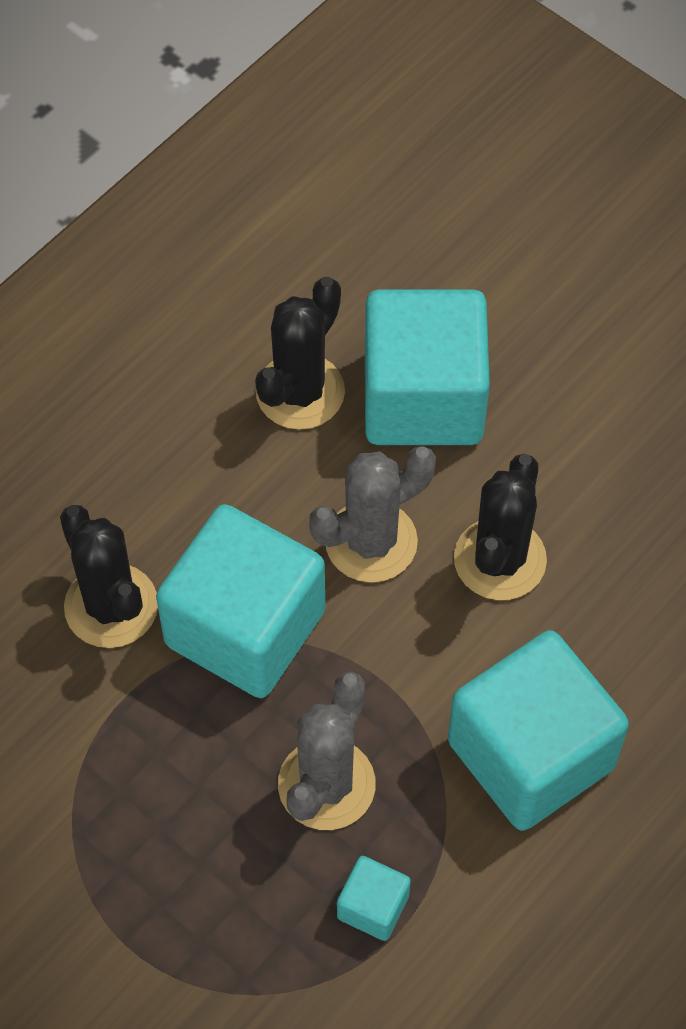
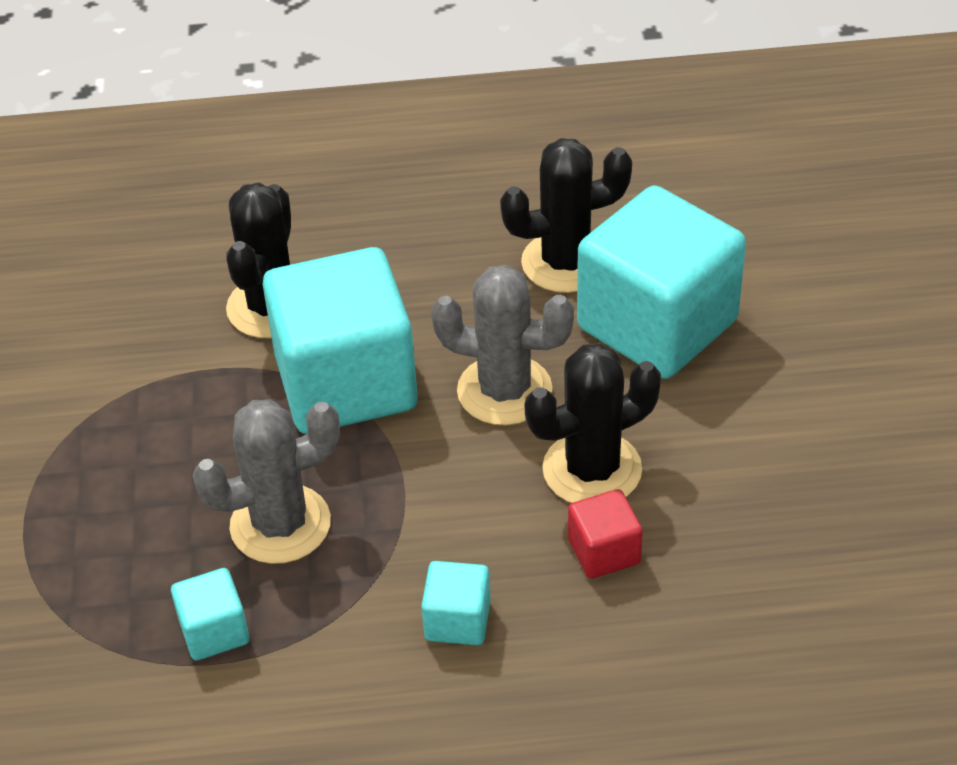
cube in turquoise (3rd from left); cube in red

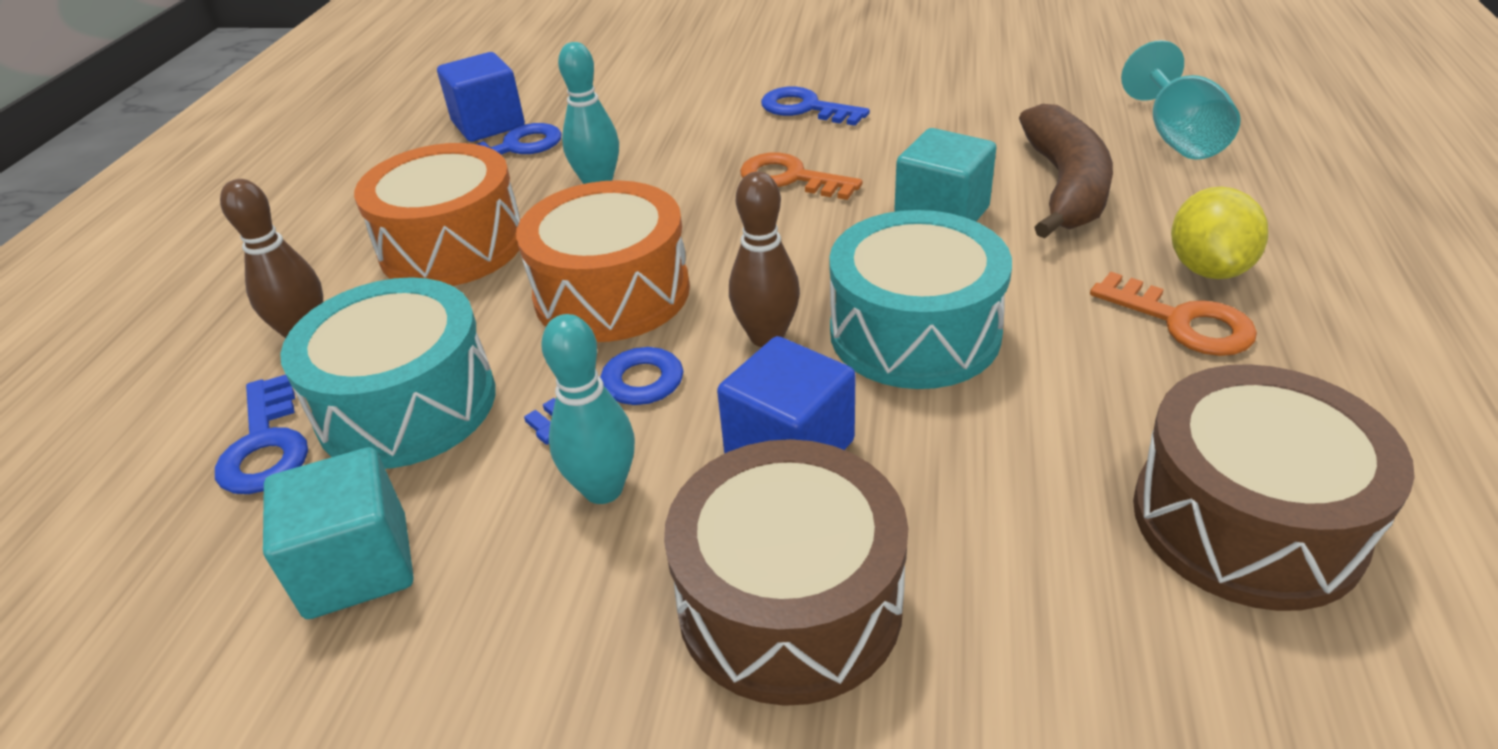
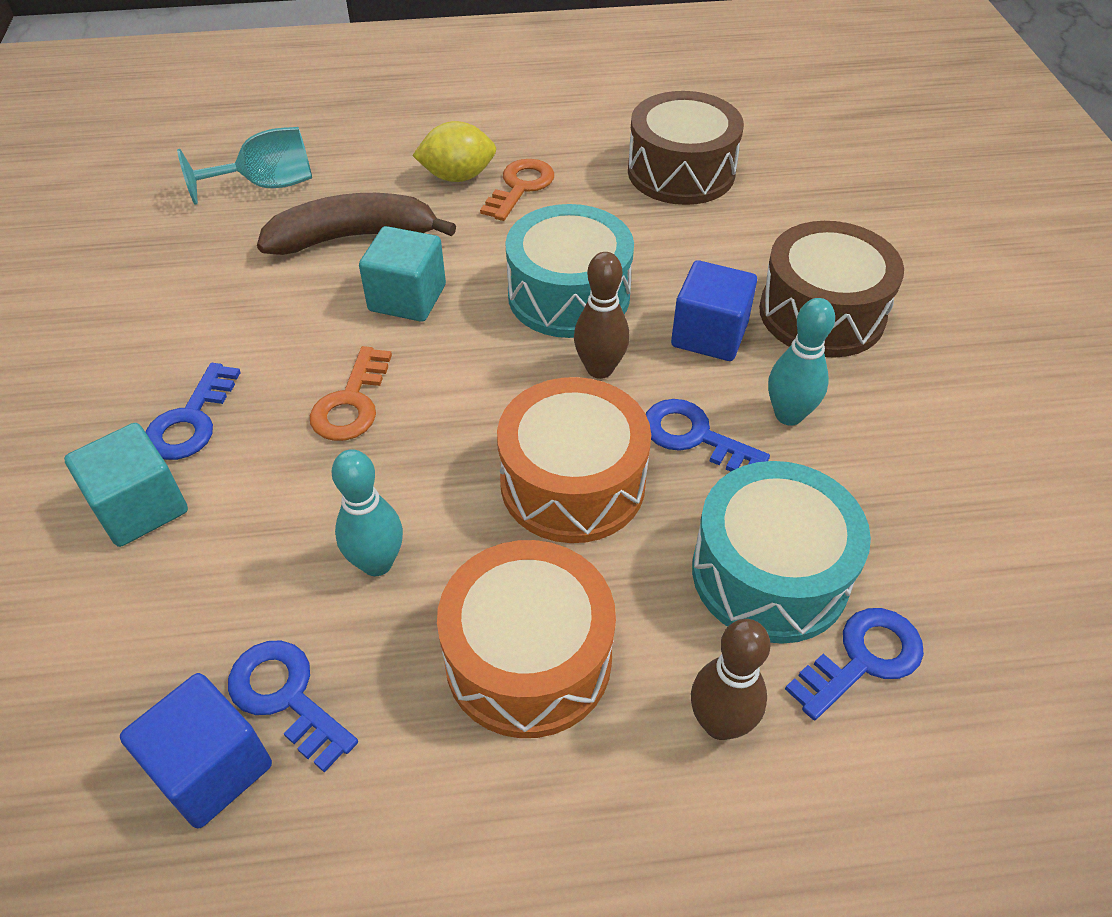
cube in turquoise (1st from left)

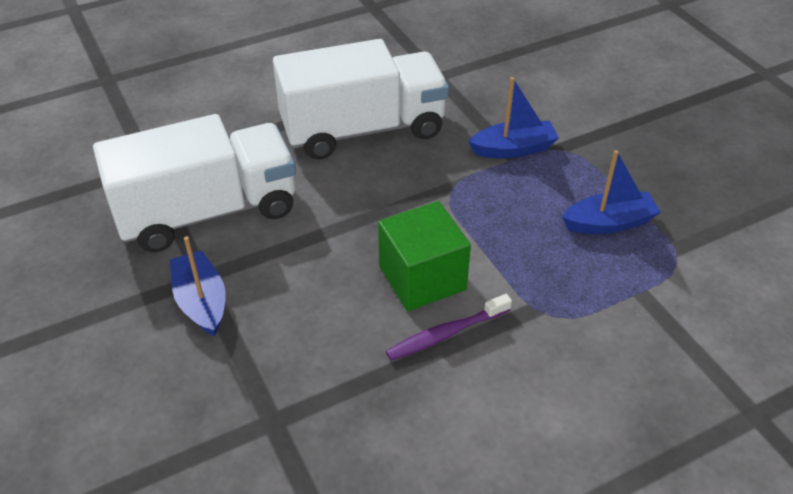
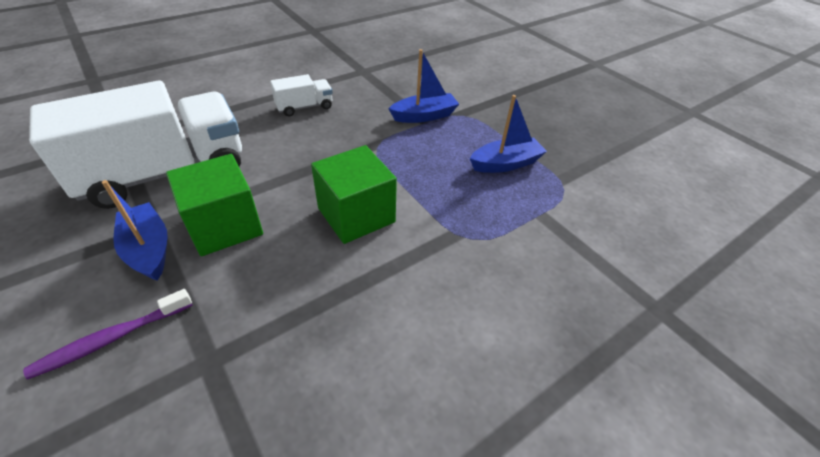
truck in white (2nd from left); toothbrush in purple; cube in green (1st from left)

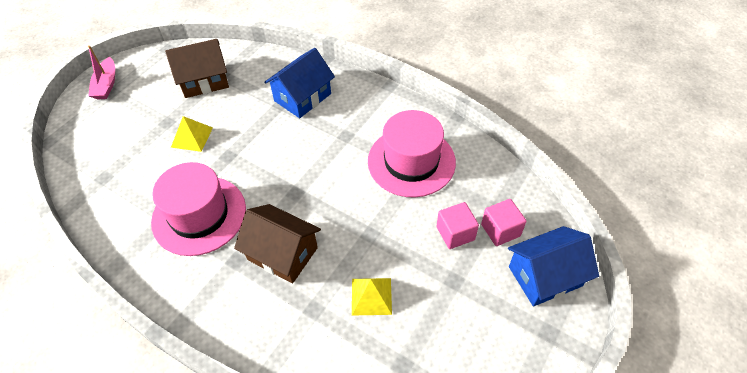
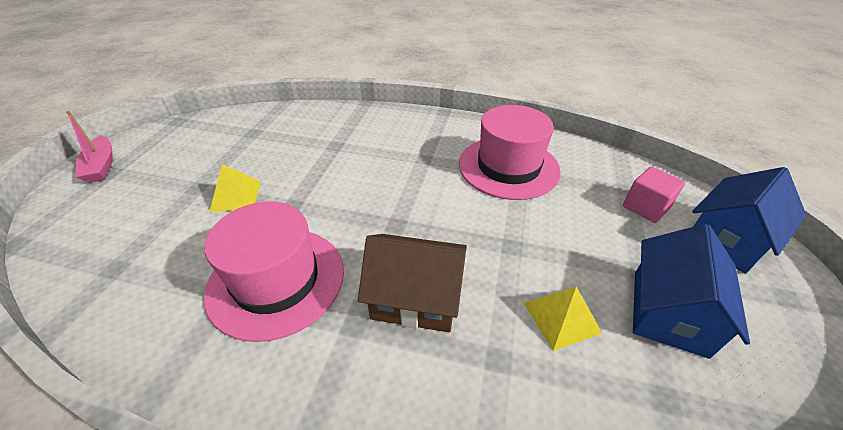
house in brown (1st from left in the first image); house in blue (1st from left); cube in pink (1st from left in the first image)

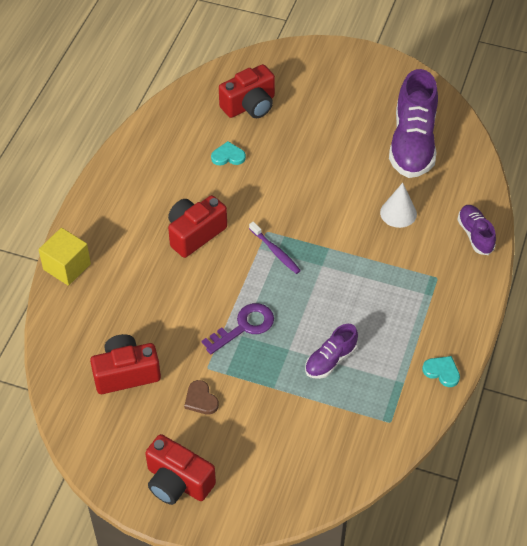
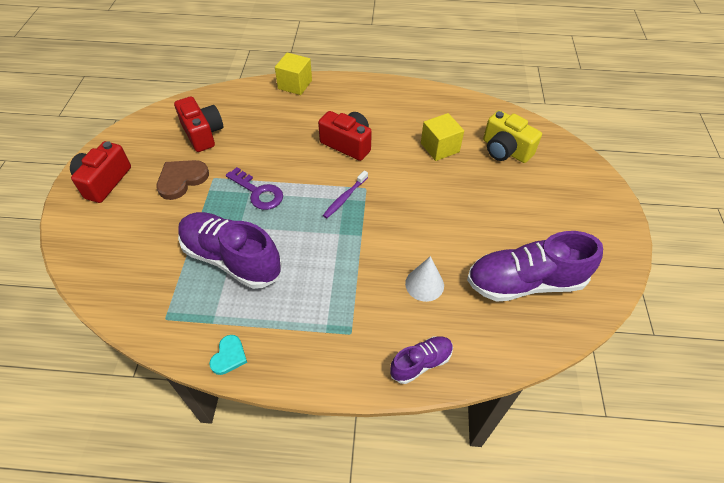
camera in yellow; cube in yellow (2nd from left); shoe in purple (1st from left); heart in brown

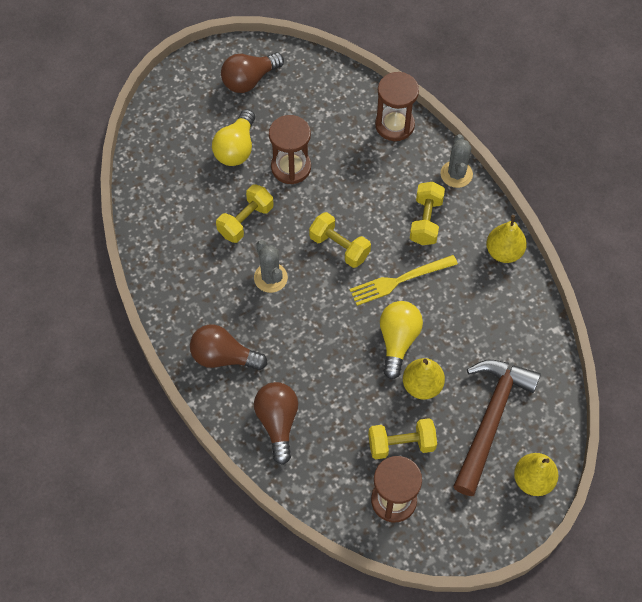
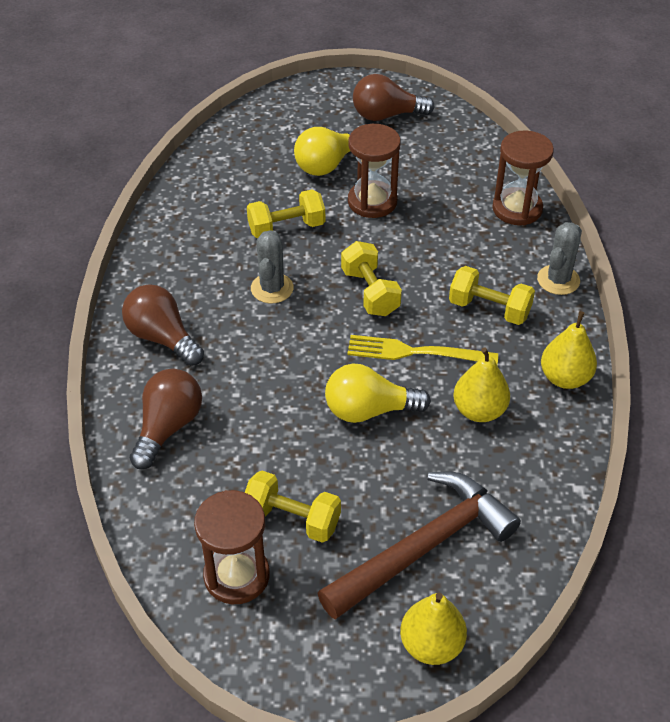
dumbbell in yellow (4th from left); light bulb in yellow (2nd from left); pear in yellow (2nd from left)

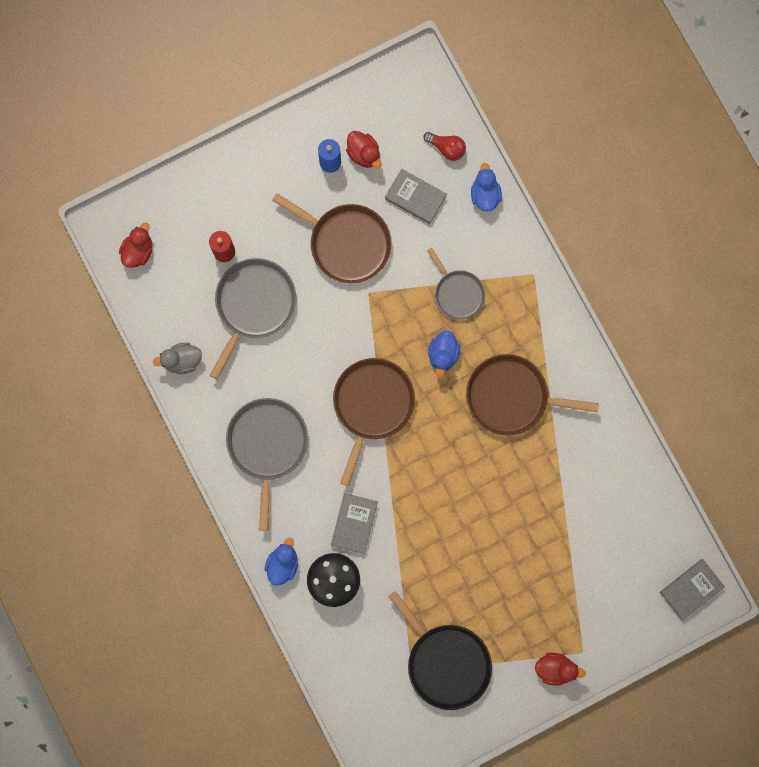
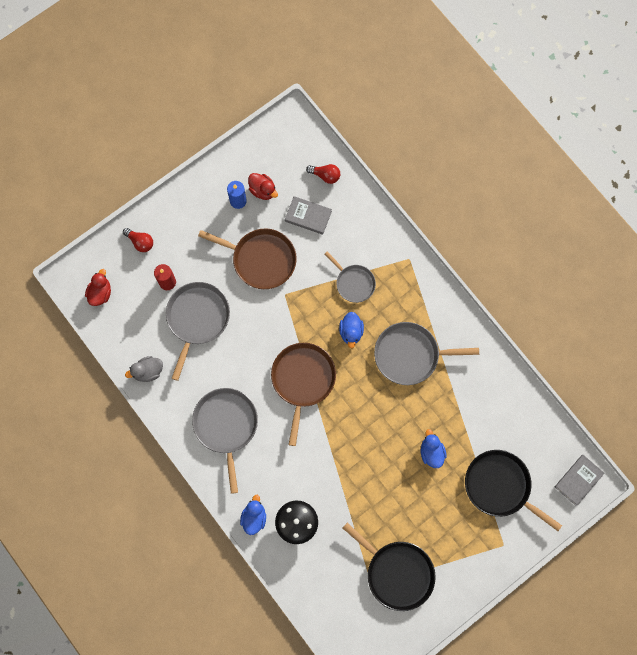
duck in blue (3rd from left); pan in grey (4th from left); book in grey (1st from left in the first image); duck in red (3rd from left in the first image); light bulb in red (1st from left); pan in black (2nd from left)

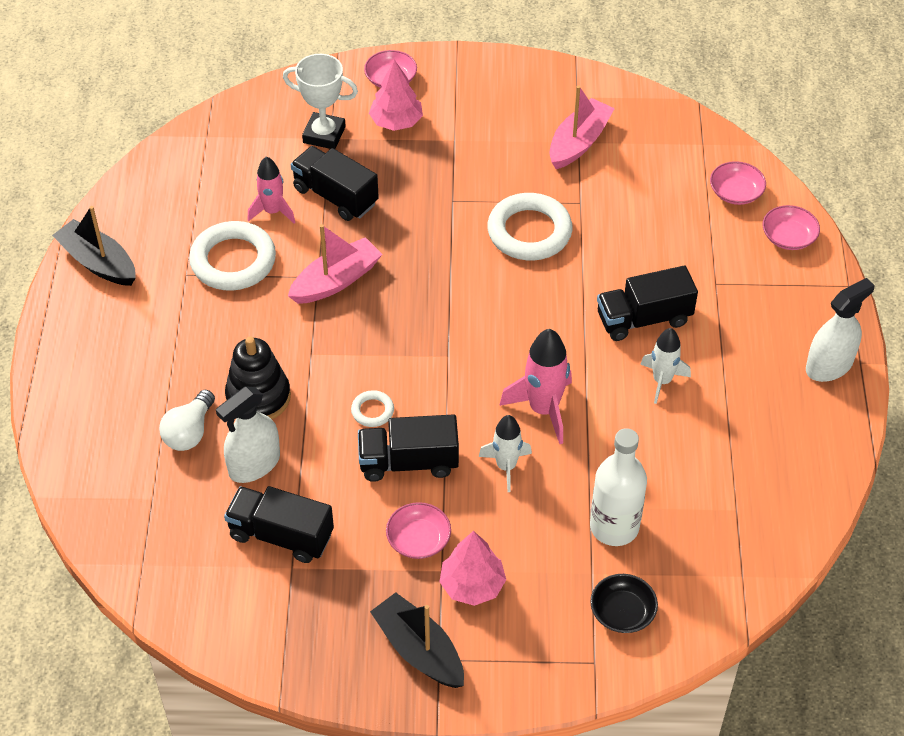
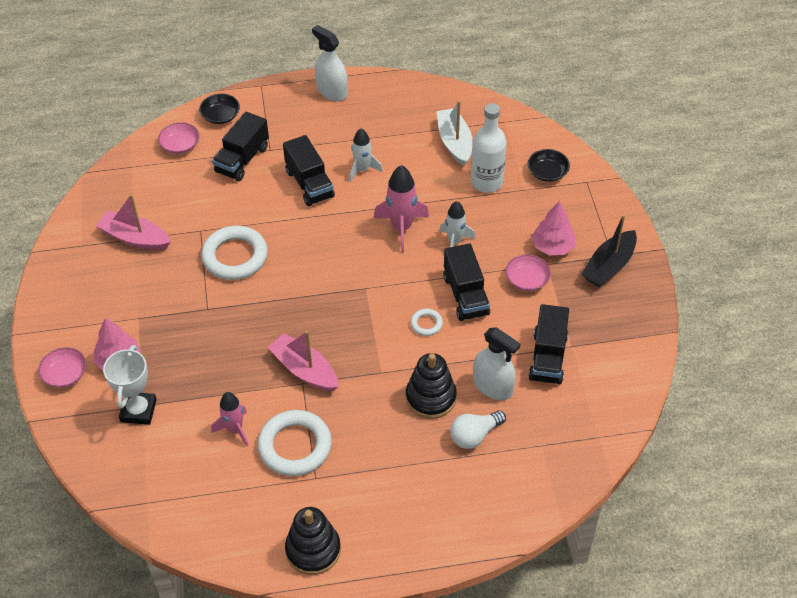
truck in black (1st from left); bowl in black (1st from left); stacking toy in black (1st from left); light bulb in white; boat in white

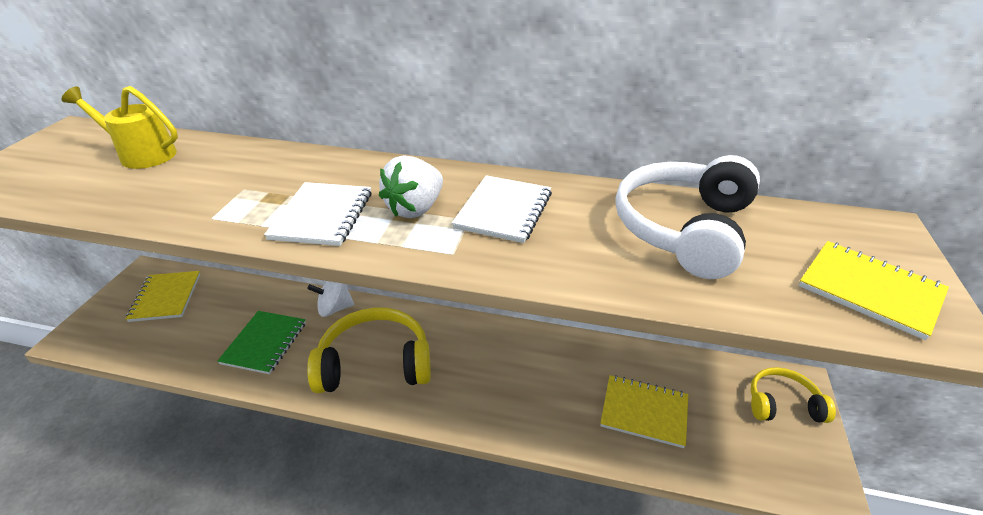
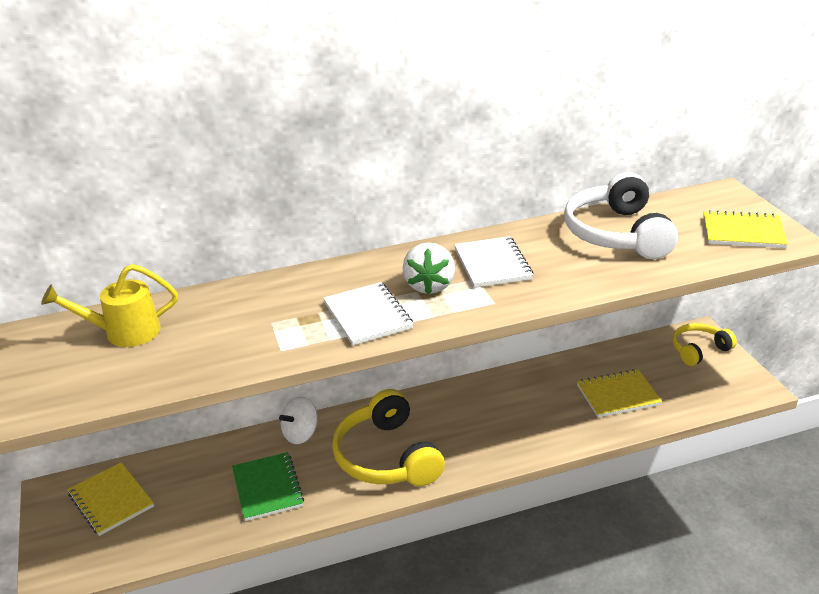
headphones in yellow (1st from left)

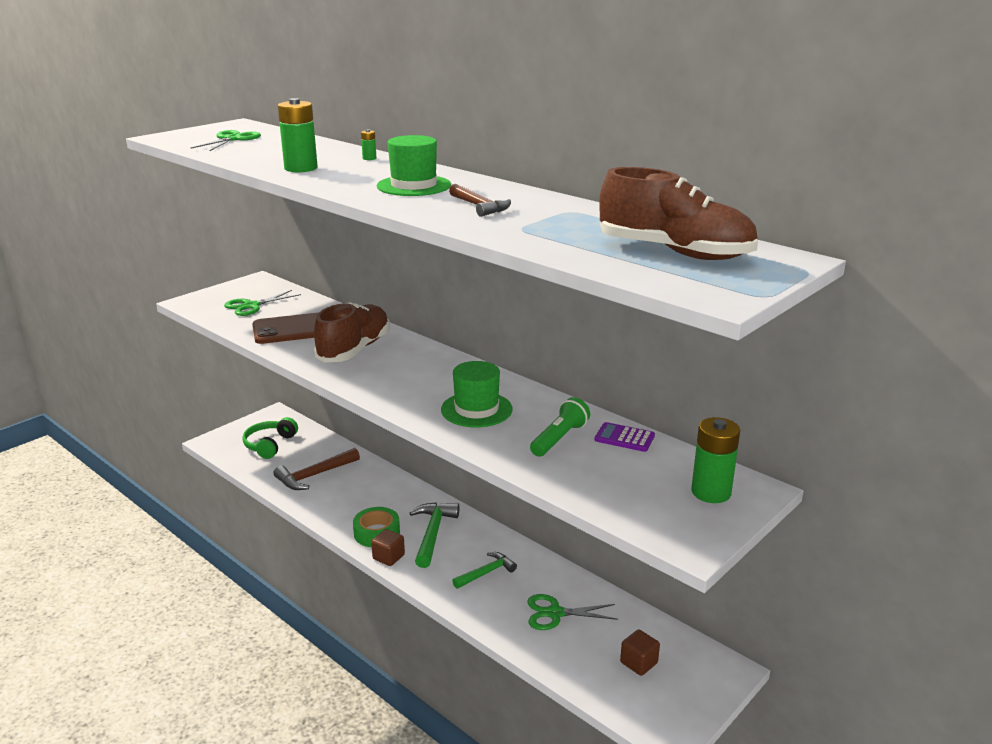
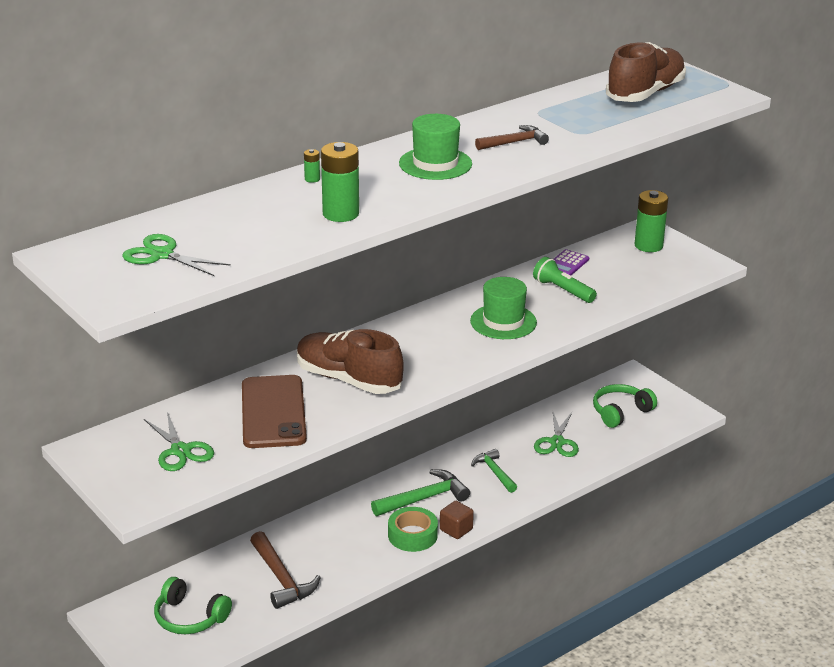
hammer in green (1st from left); headphones in green (2nd from left)

